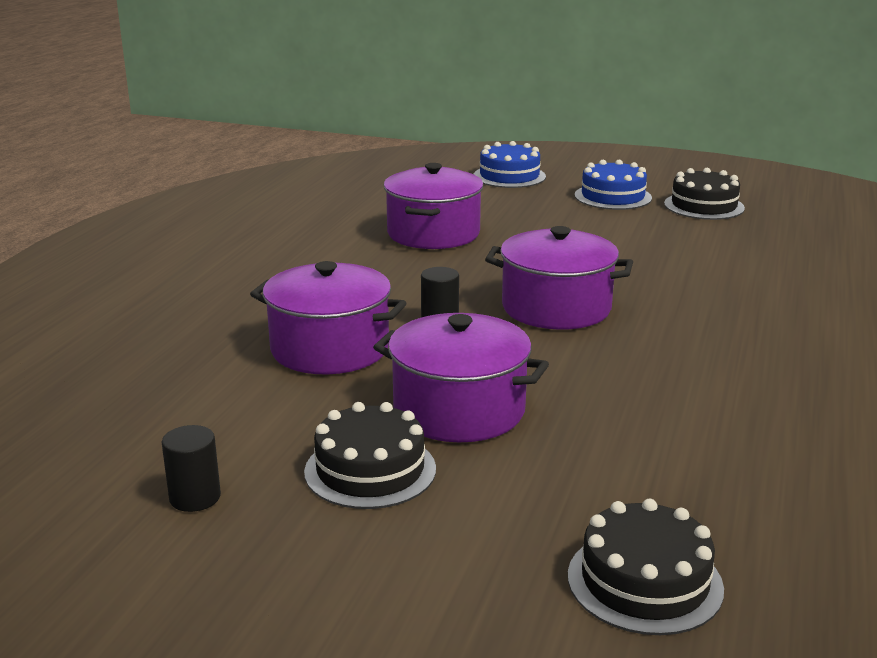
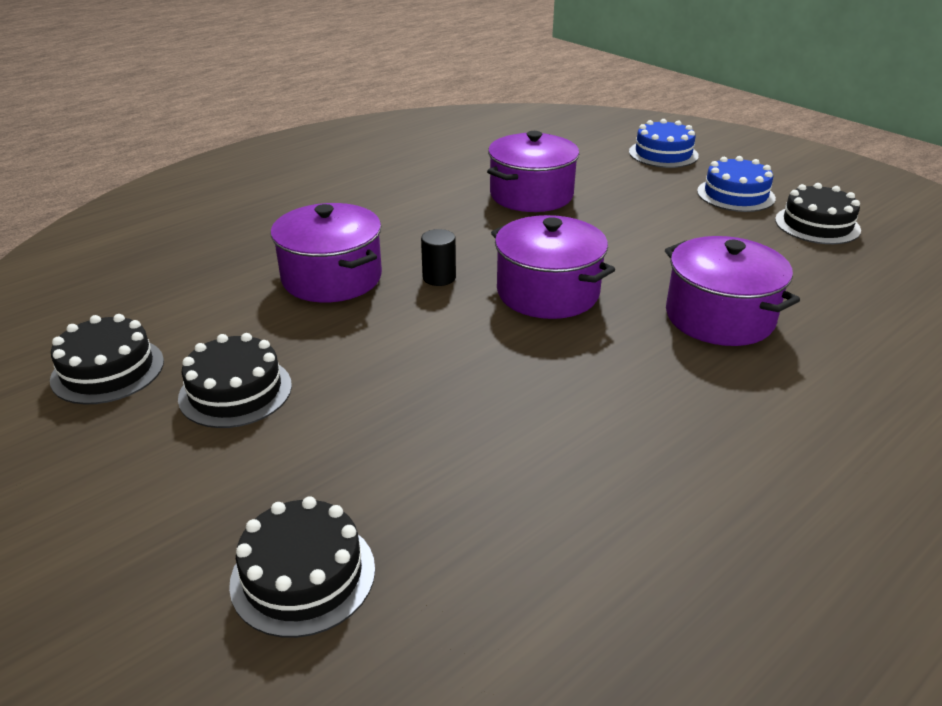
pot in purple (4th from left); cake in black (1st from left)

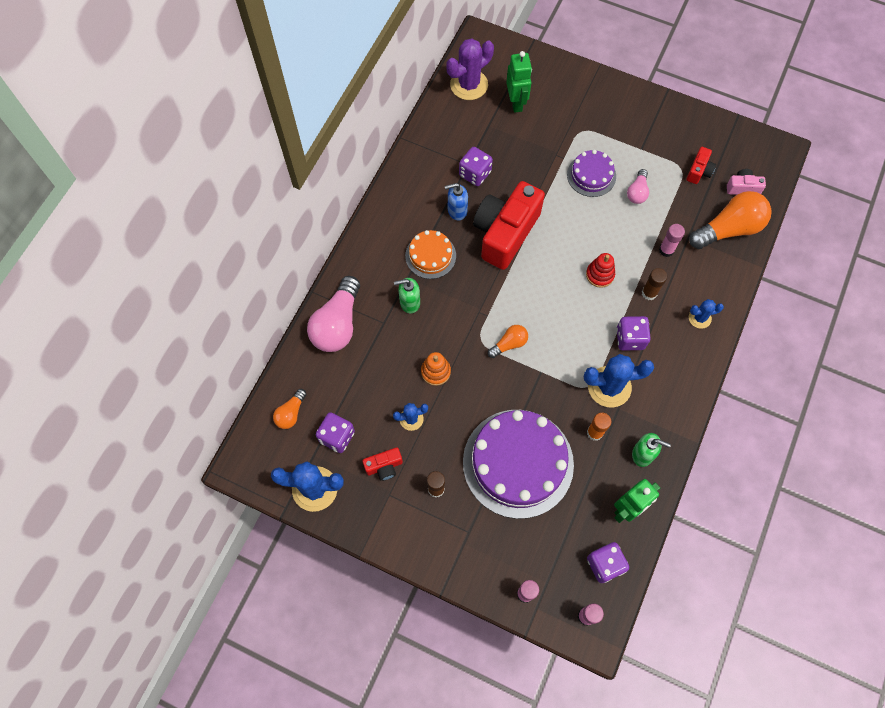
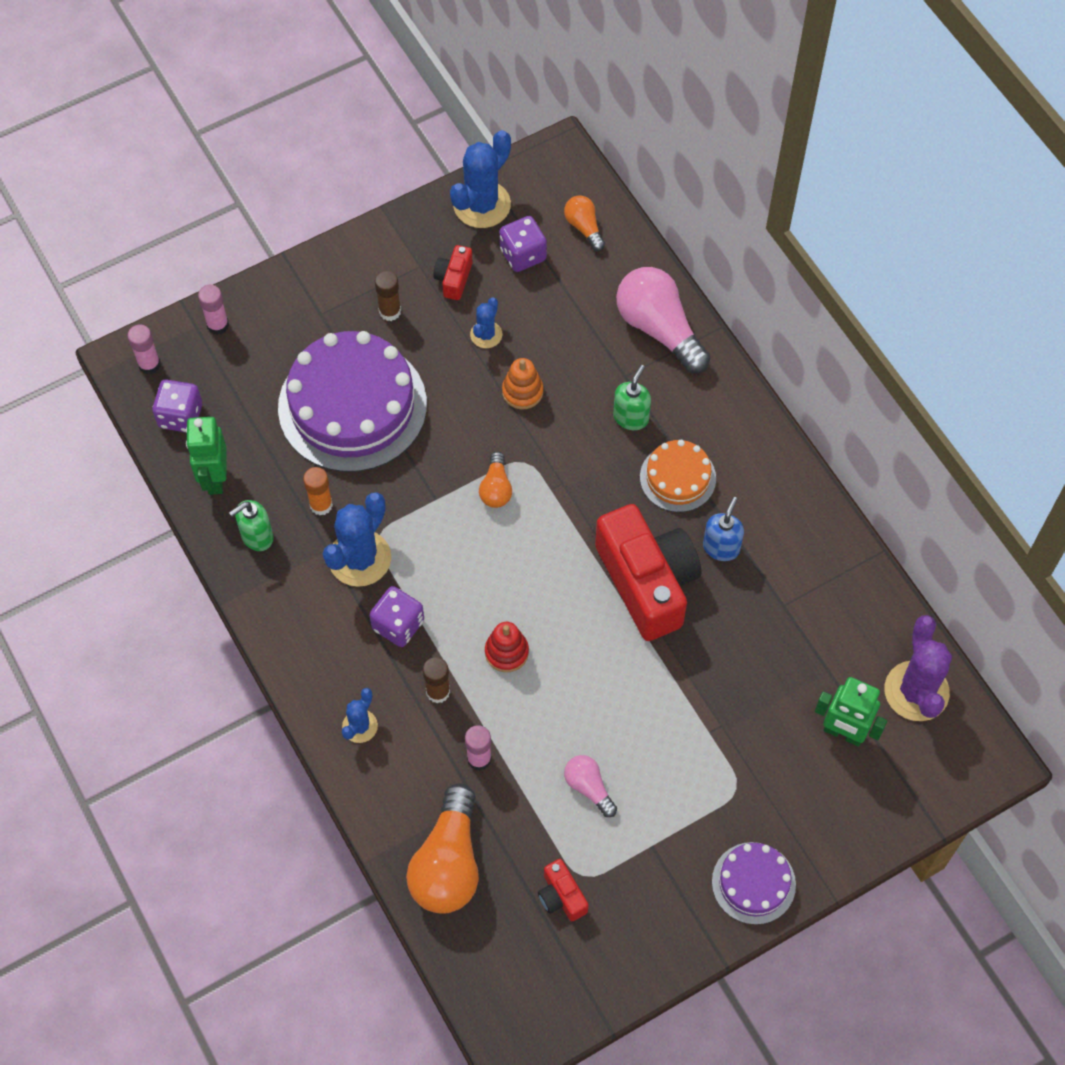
dice in purple (2nd from left in the first image); cake in purple (2nd from left); camera in pink

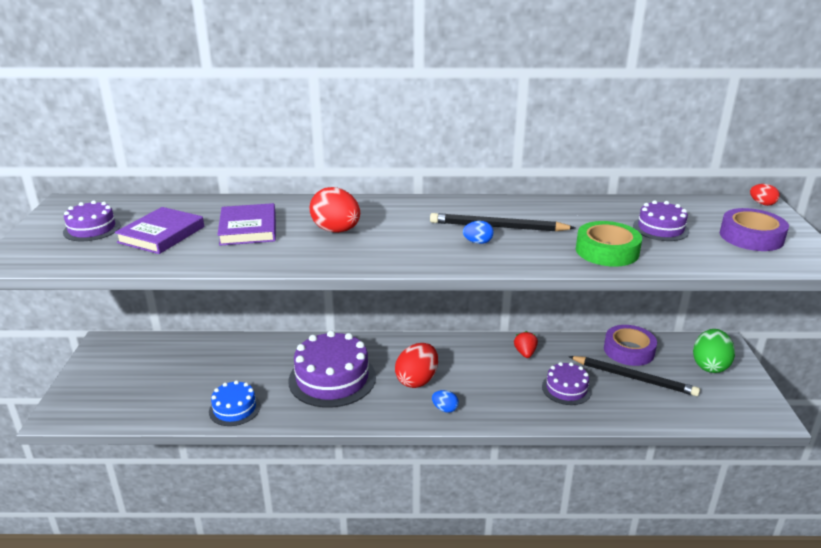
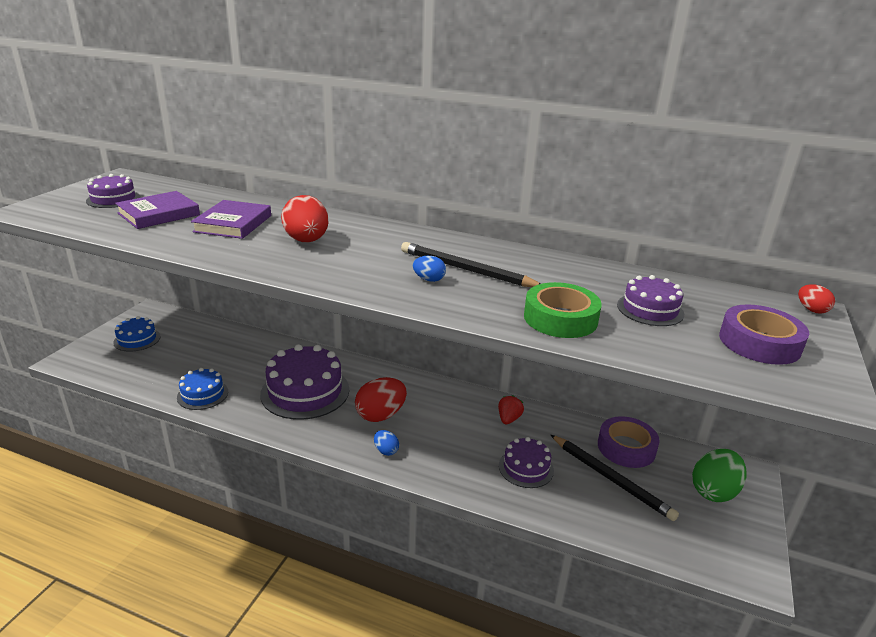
cake in blue (1st from left)

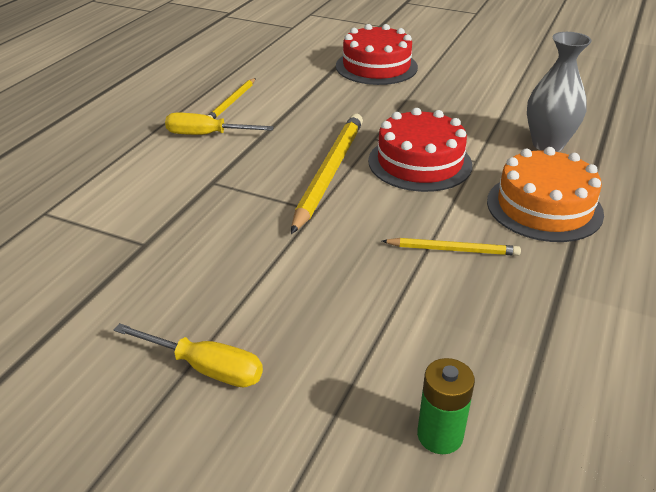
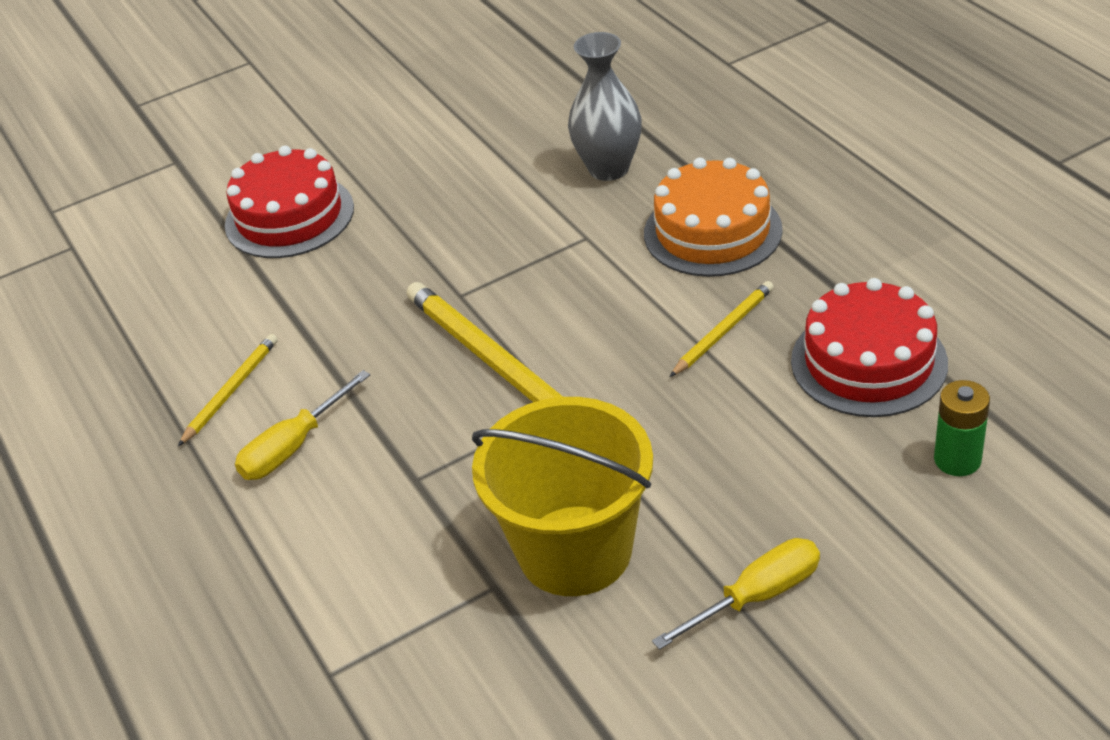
pencil in yellow (1st from left); cake in red (2nd from left); bucket in yellow

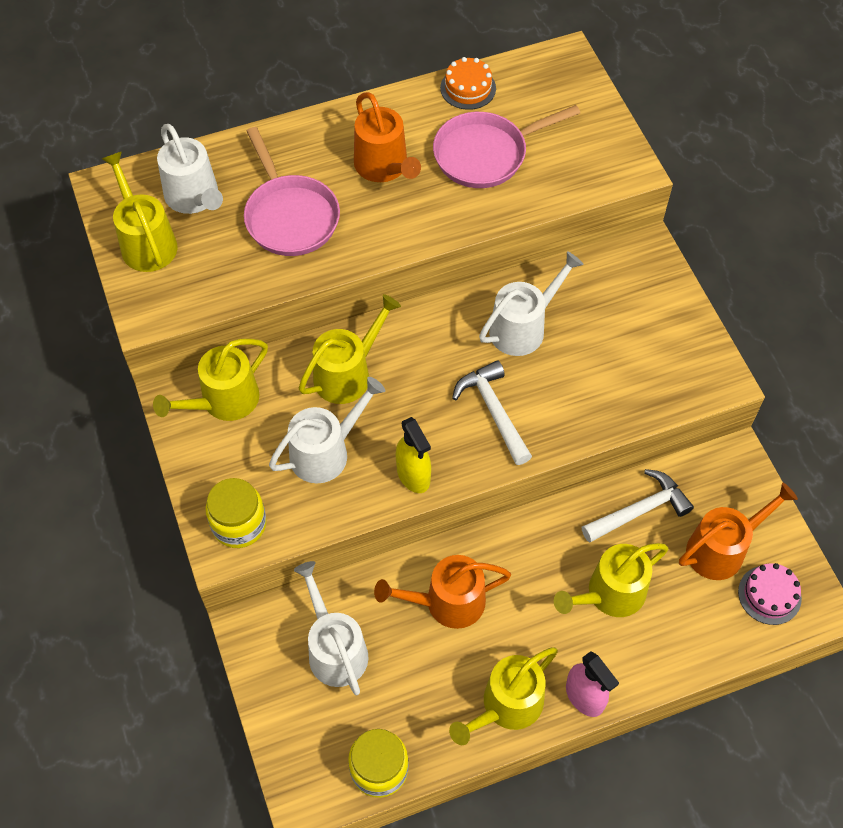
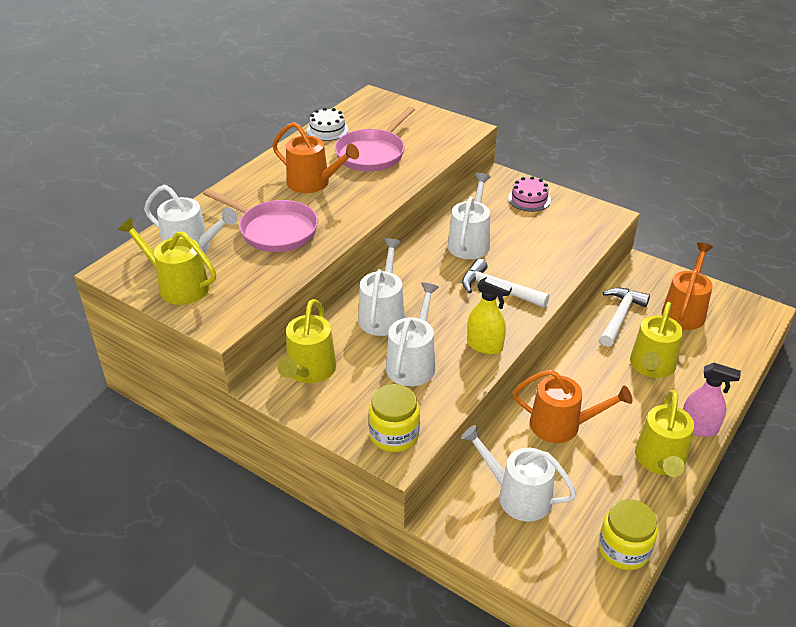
cake in white; watering can in white (2nd from left); watering can in orange (2nd from left); cake in pink

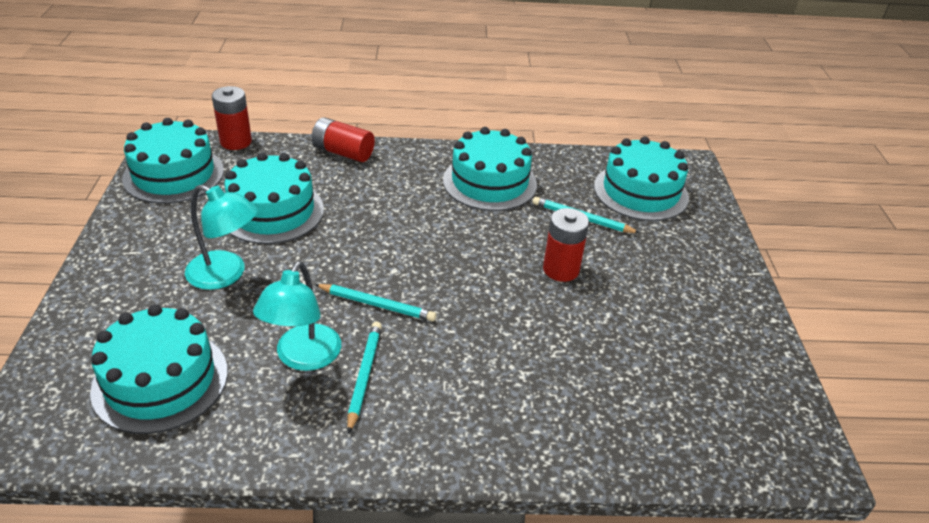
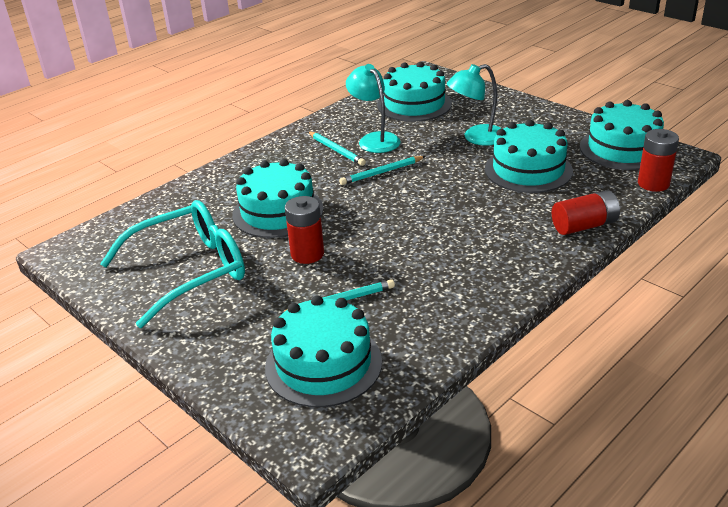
cake in turquoise (1st from left); glasses in turquoise

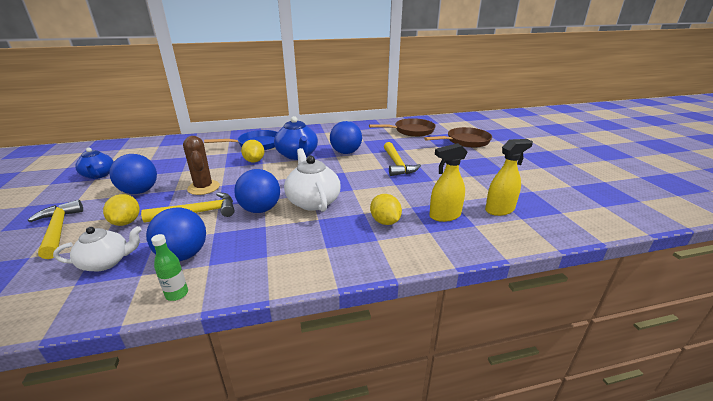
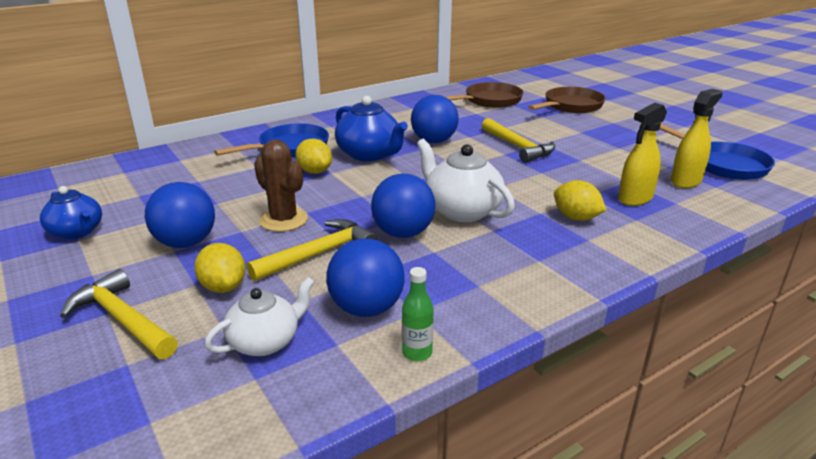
pan in blue (2nd from left)

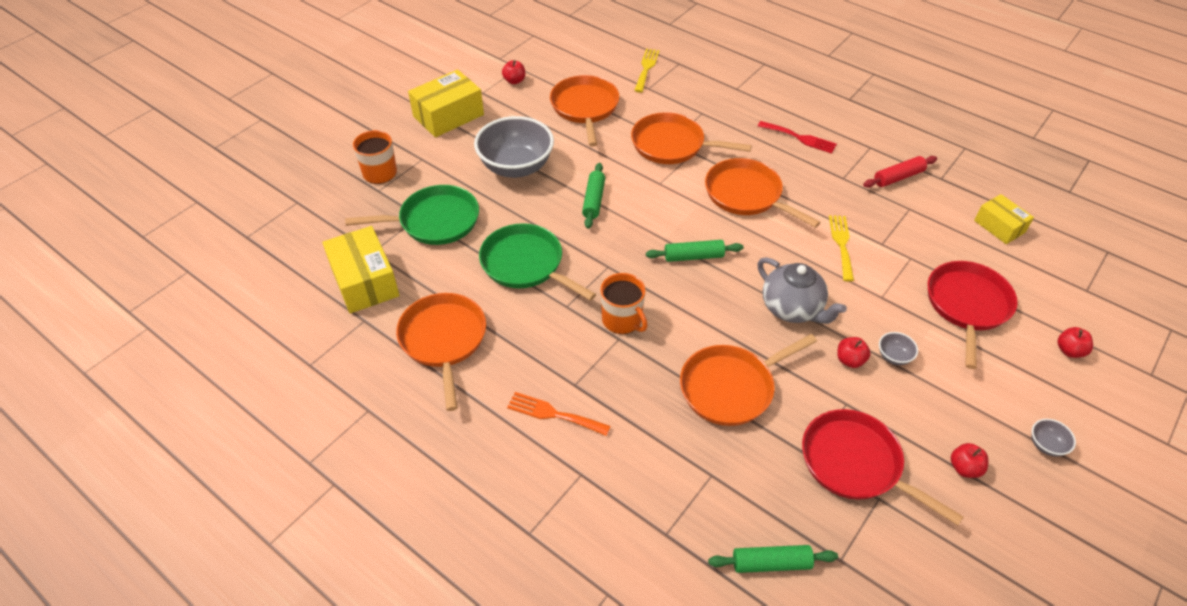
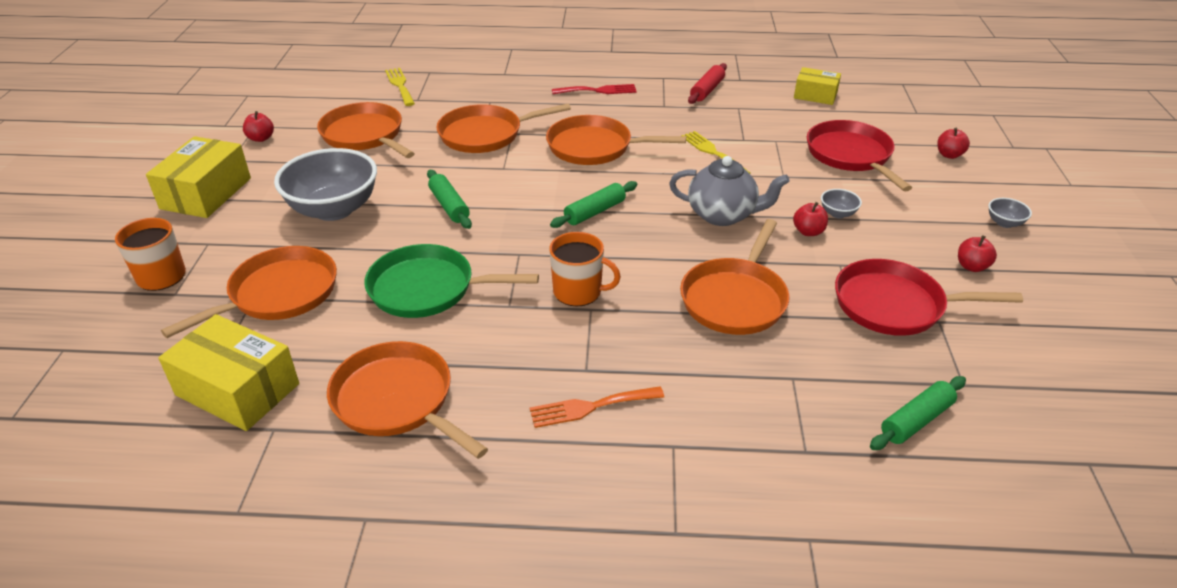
pan in orange (1st from left)

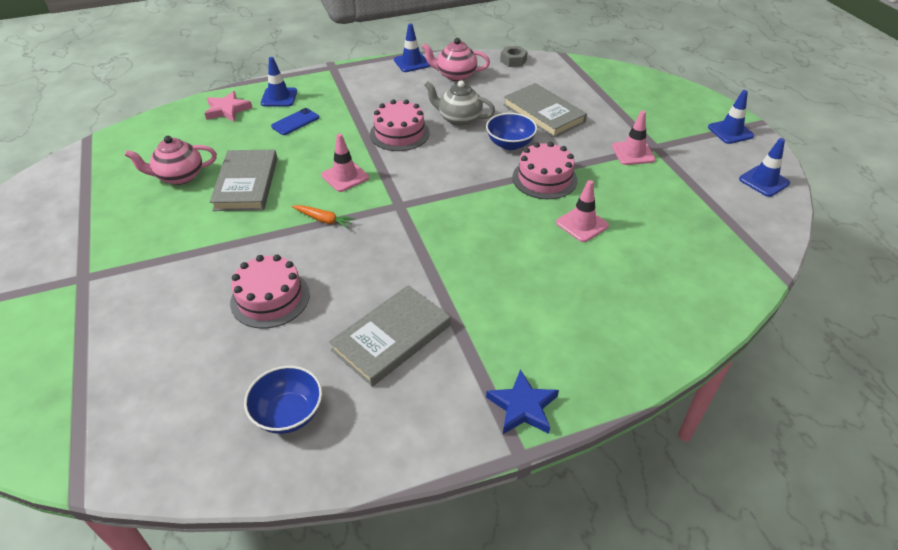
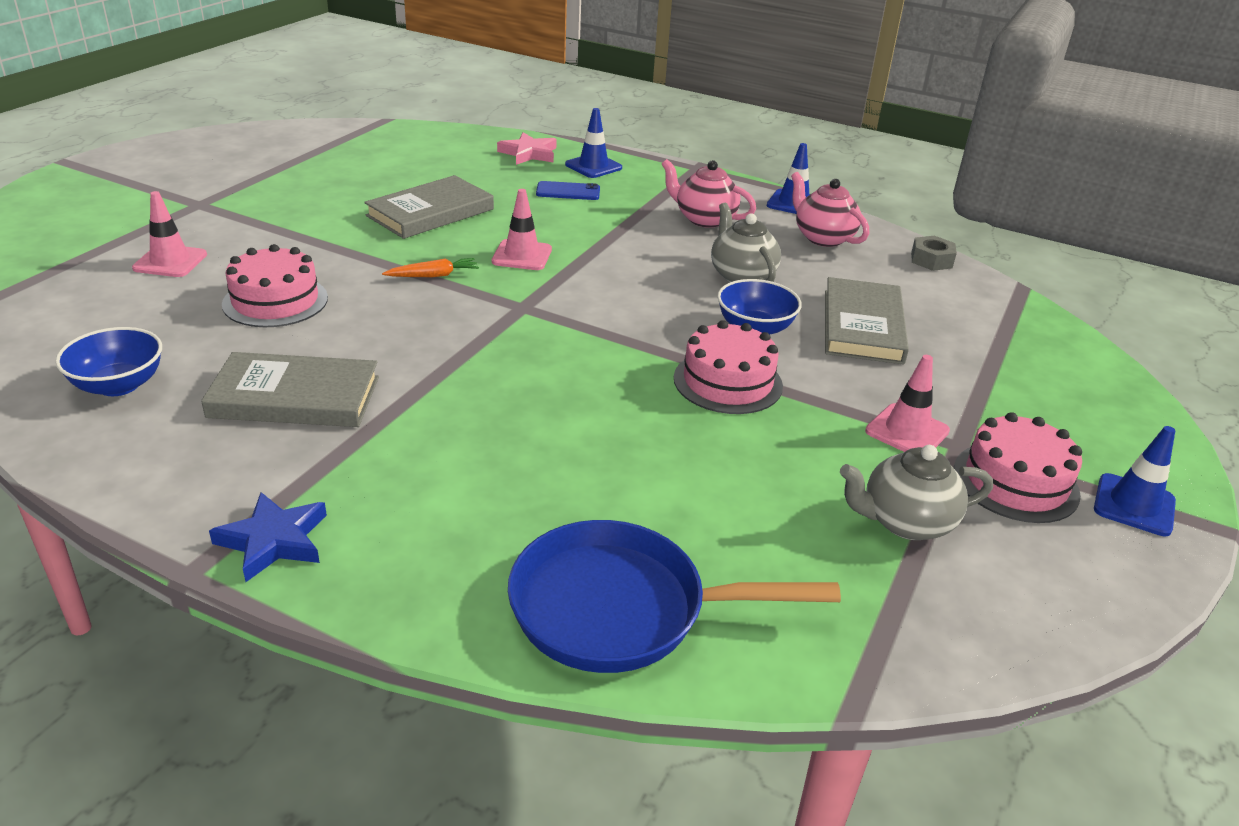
cake in pink (3rd from left); teapot in pink (1st from left); traffic cone in blue (4th from left in the first image); traffic cone in pink (1st from left); carrot in orange; teapot in grey (2nd from left); pan in blue

